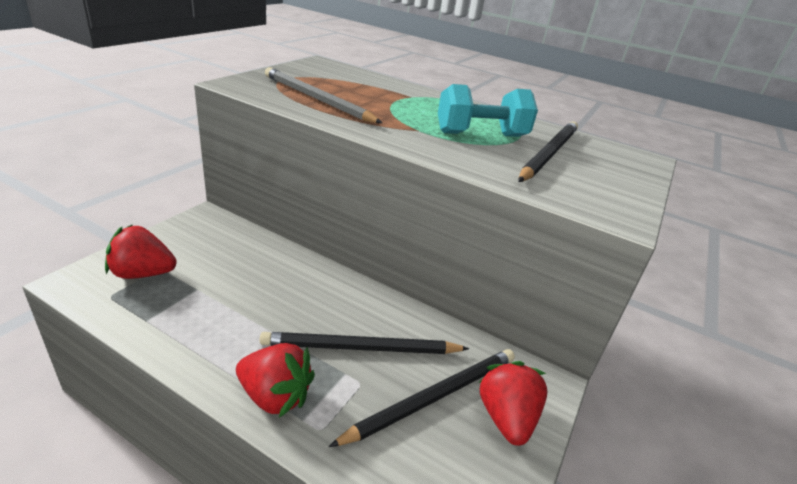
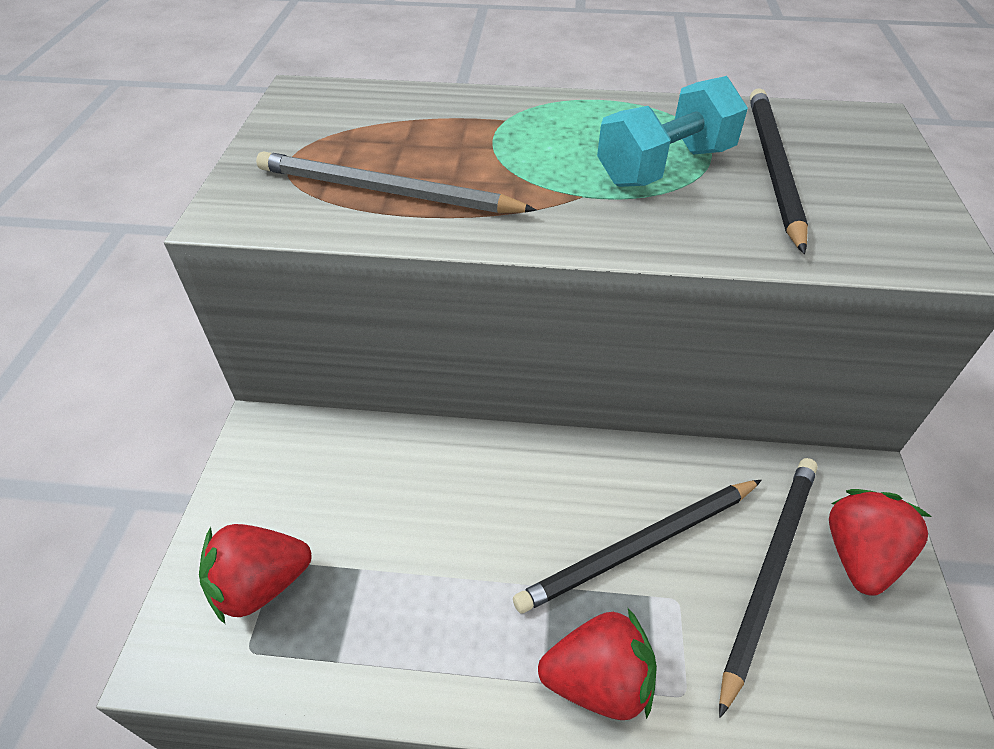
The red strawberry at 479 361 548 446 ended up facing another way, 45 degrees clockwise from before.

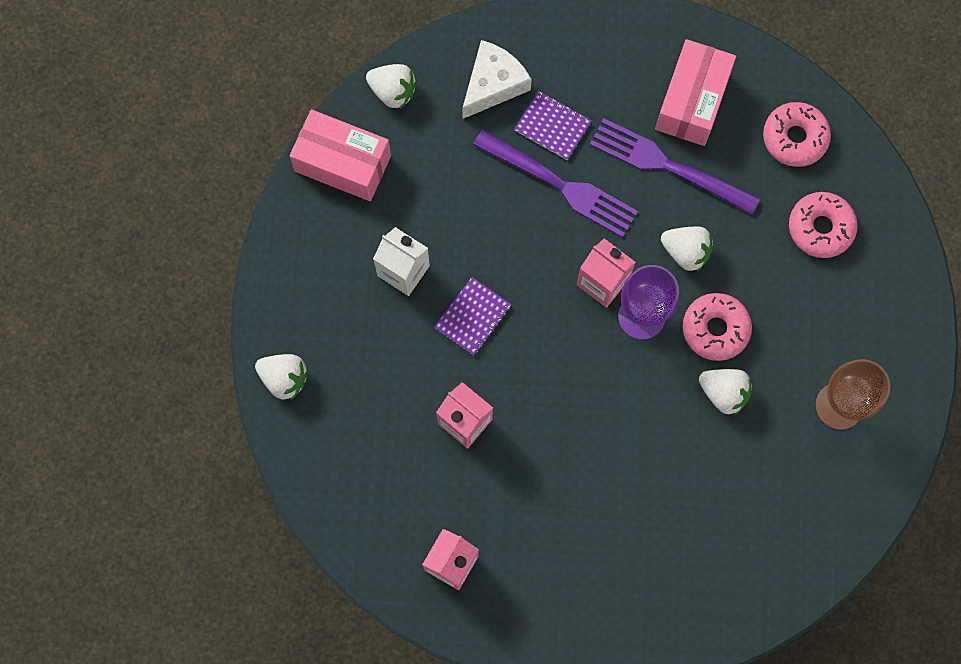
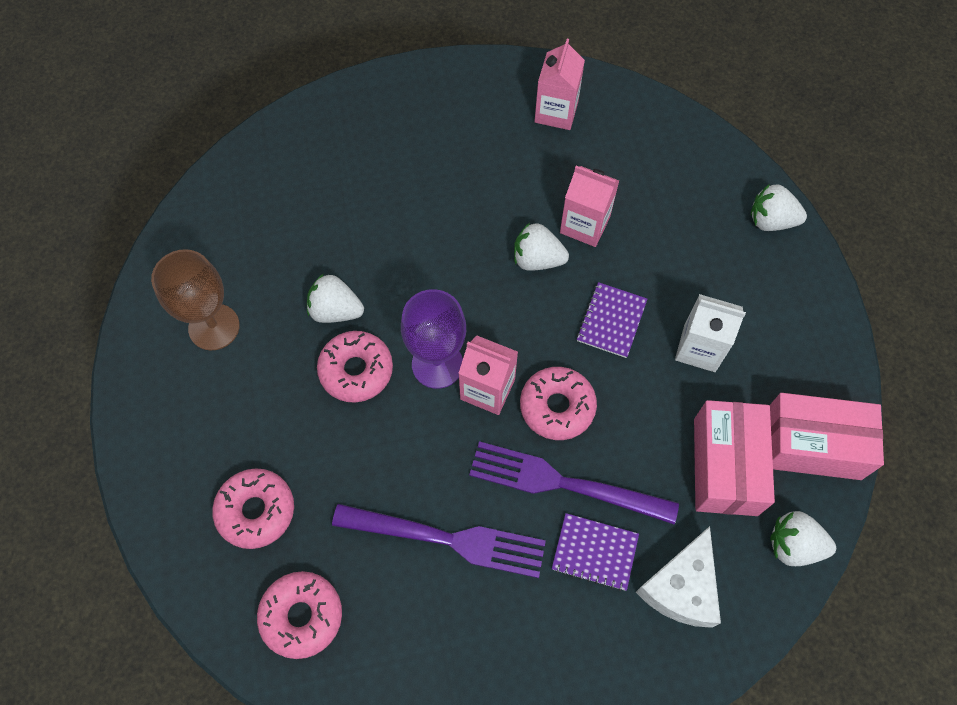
The pink box ended up elsewhere, having gone from 655 39 736 146 to 694 400 775 516.
The white strawberry ended up elsewhere, having gone from 661 226 713 271 to 514 223 569 271.
The second view gained the pink donut at 520 367 597 440.

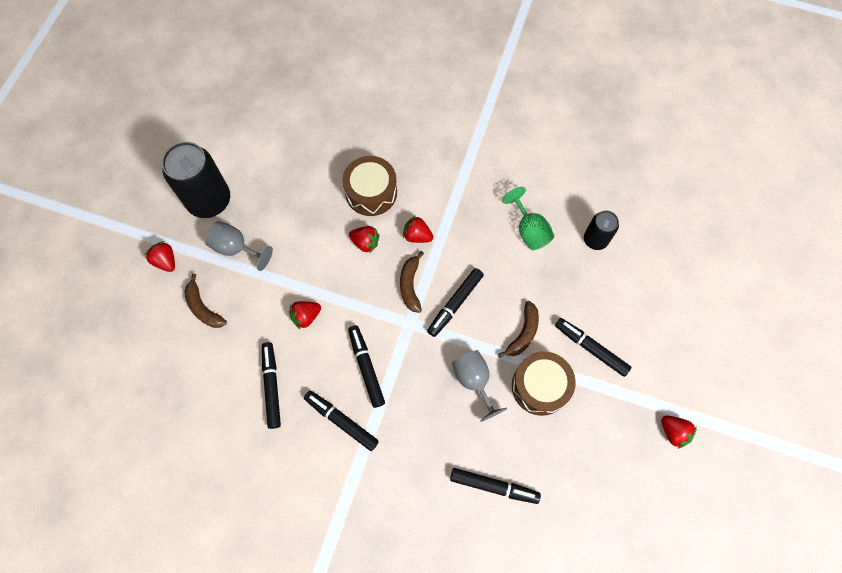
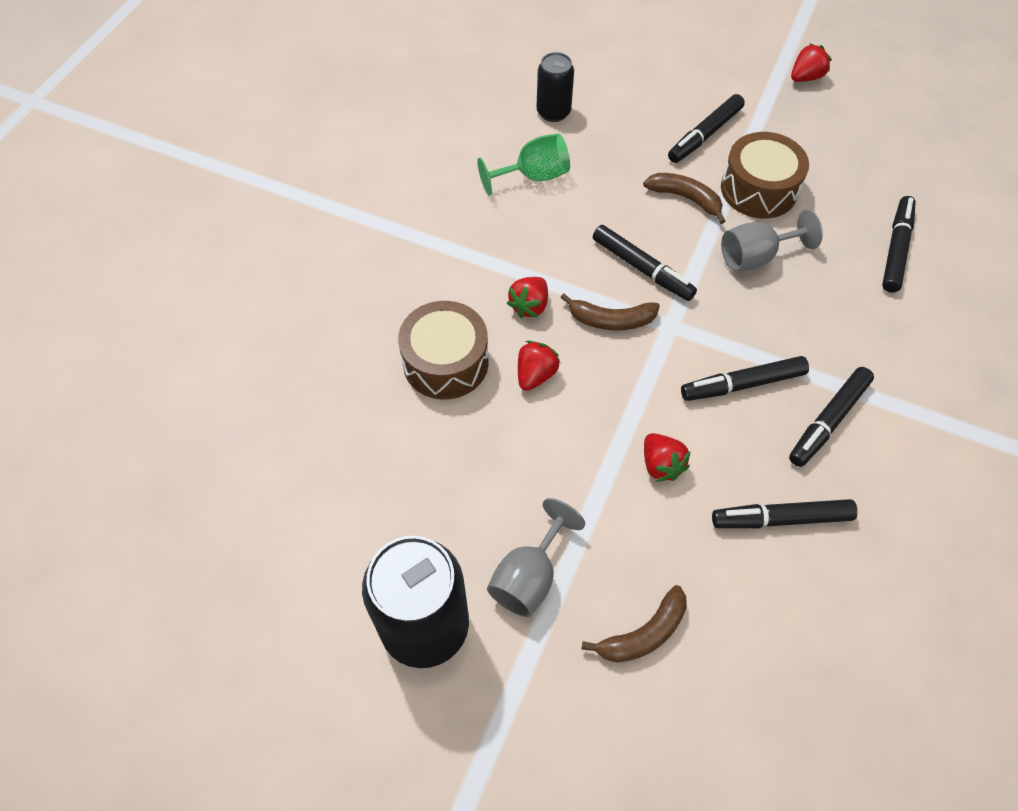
The second view lost the red strawberry at 144 241 175 272.

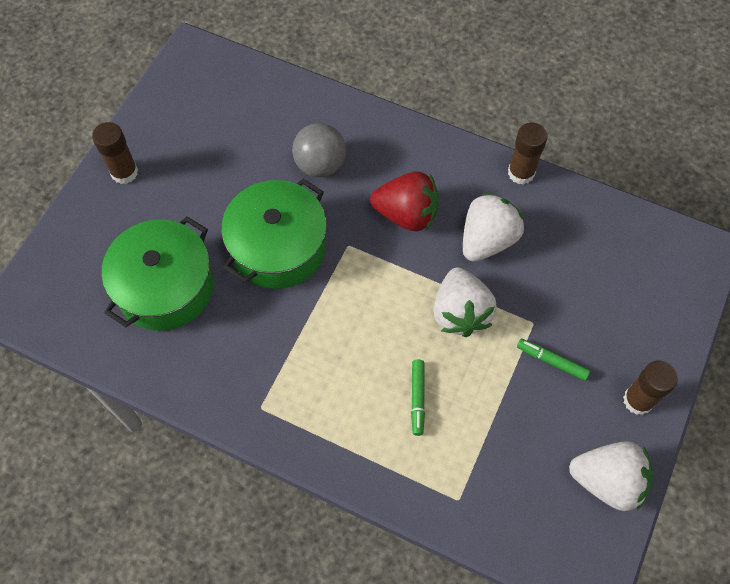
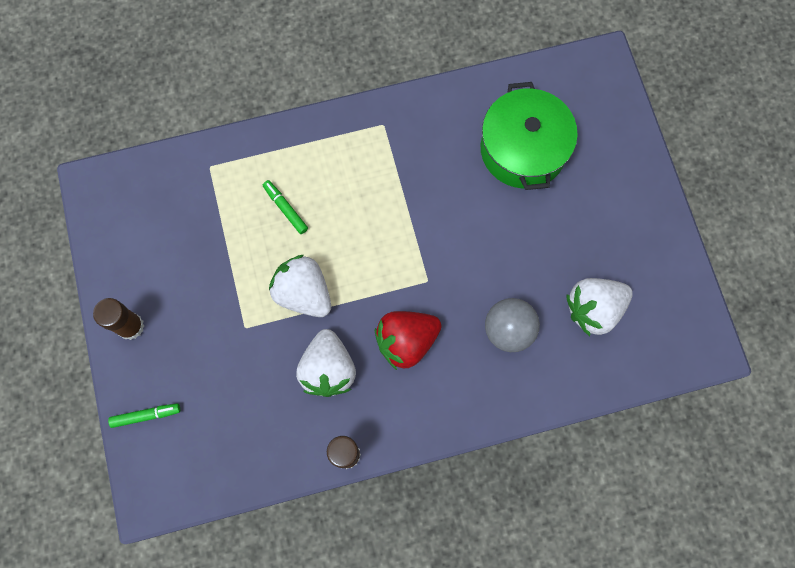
The second view lost the brown glue stick at 92 122 138 184.
The second view lost the green pot at 221 179 327 289.
The green marker ended up elsewhere, having gone from 517 339 590 381 to 108 403 180 428.
The white strawberry ended up elsewhere, having gone from 569 441 653 511 to 566 278 633 336.

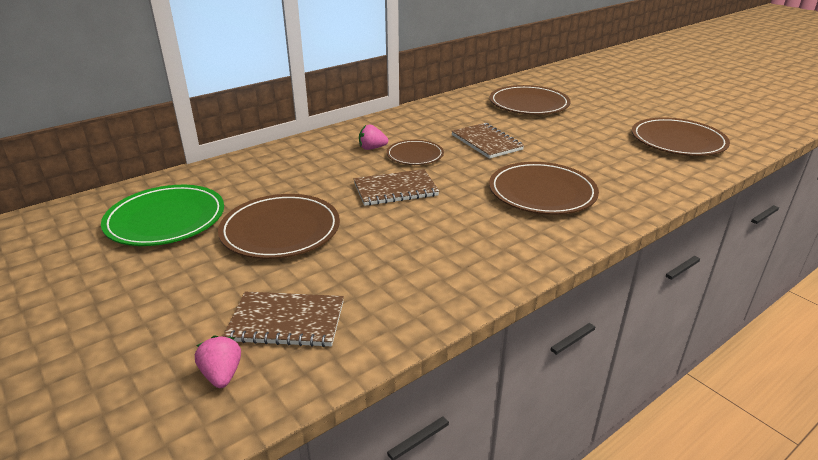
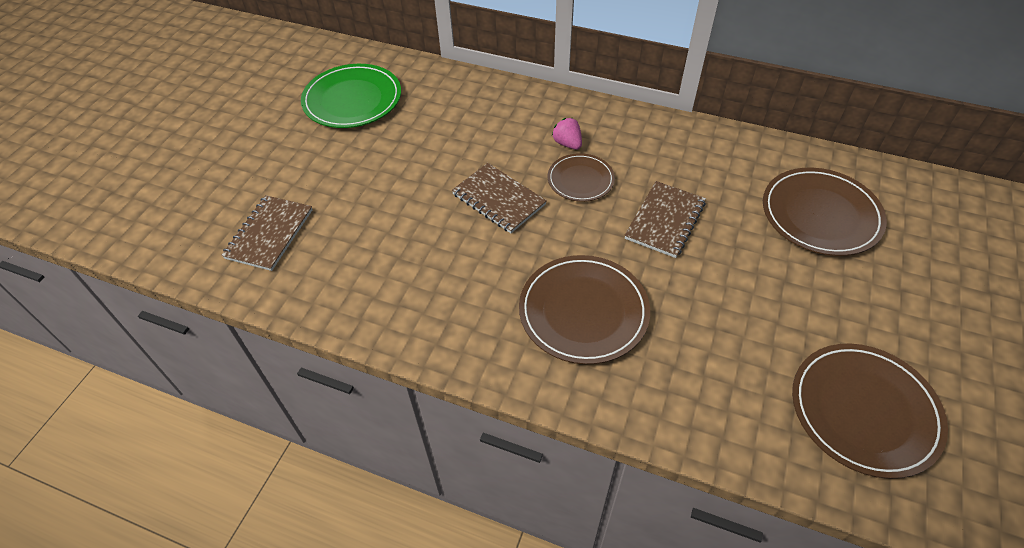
The second view lost the pink strawberry at 195 335 241 388.
The second view lost the brown plate at 218 194 340 259.
The brown notebook at 223 292 344 347 ended up facing another way, 45 degrees clockwise from before.

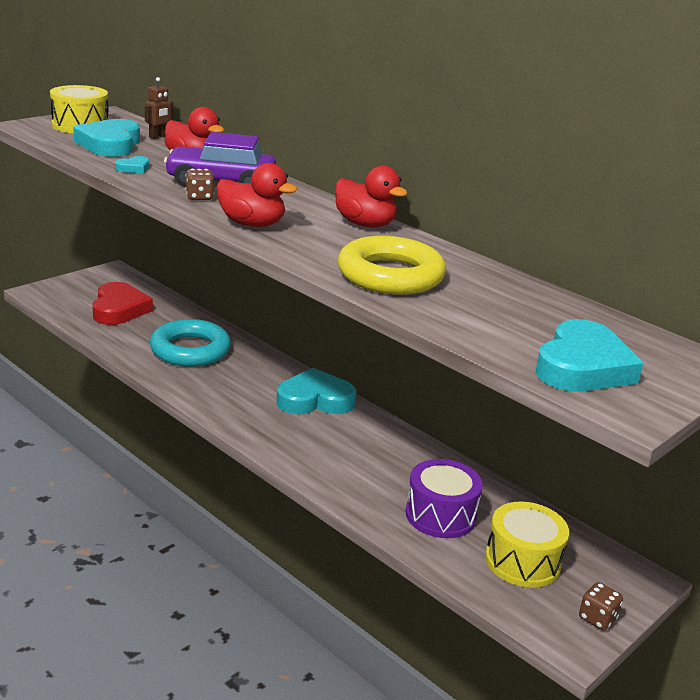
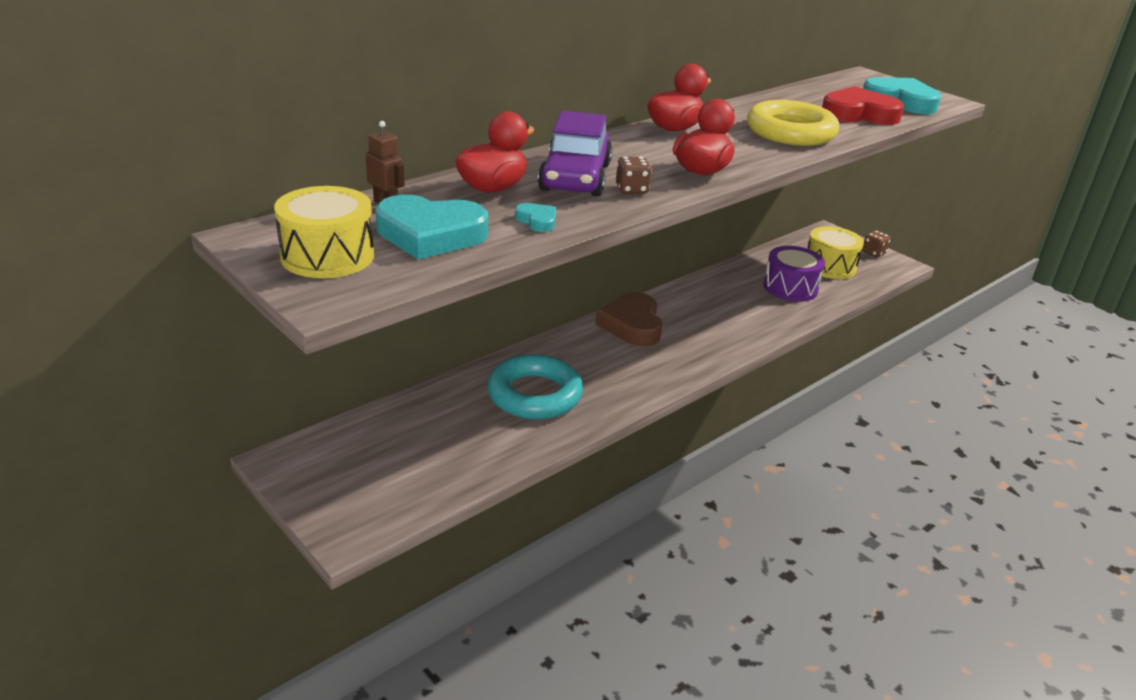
The red heart ended up elsewhere, having gone from 92 282 153 325 to 822 86 904 125.
What was the turquoise heart at 276 368 356 414 turned into the brown heart at 595 292 663 346.

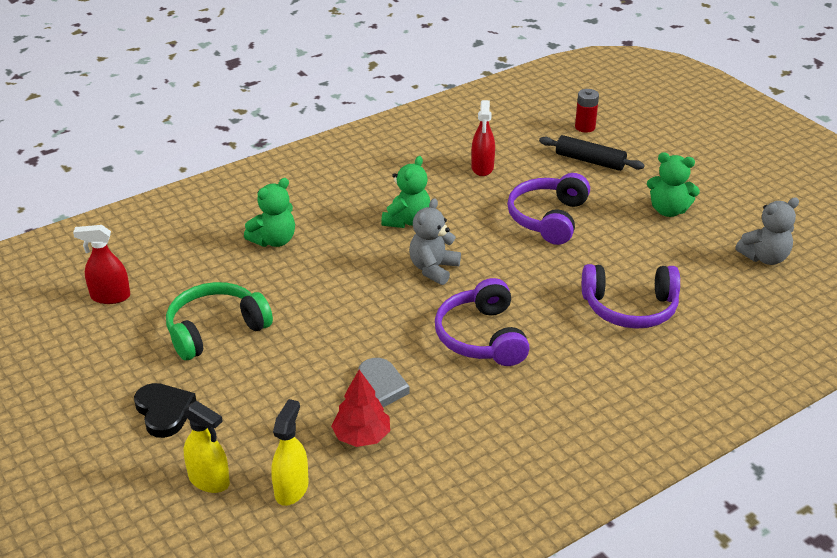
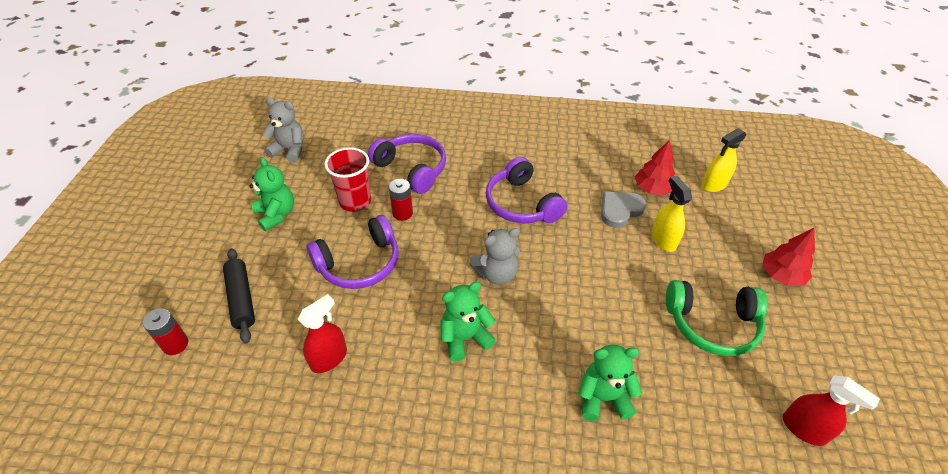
Where the black heart stood at 134 383 196 438, the red tree came to stand at 762 228 815 286.
The yellow spray bottle ended up elsewhere, having gone from 183 401 230 493 to 651 176 692 252.
The purple headphones at 435 278 530 366 ended up facing another way, 120 degrees clockwise from before.
The second view gained the red cup at 325 147 371 212.
The second view gained the red battery at 389 179 413 221.

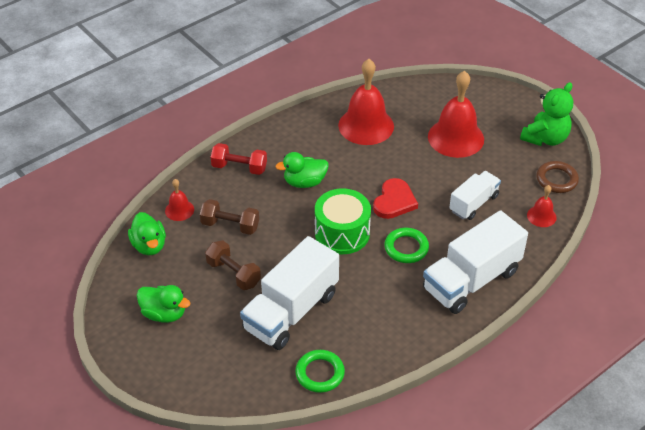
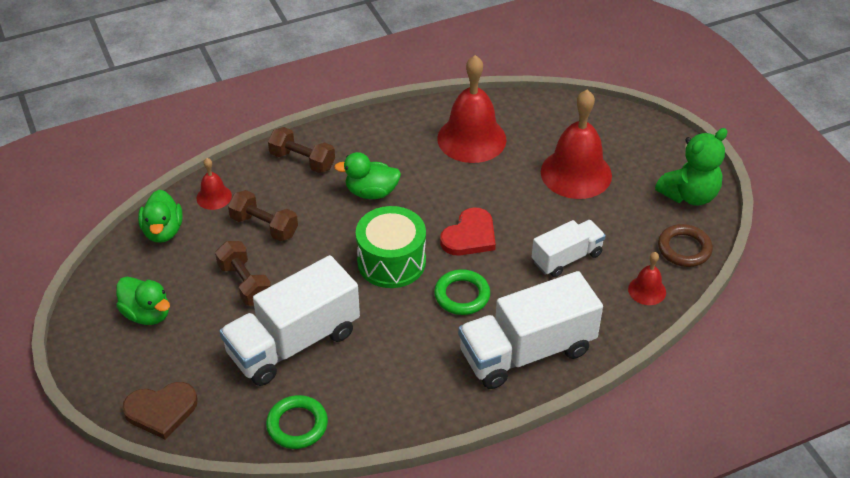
What was the red dumbbell at 211 143 267 175 turned into the brown dumbbell at 268 127 335 173.
The second view gained the brown heart at 122 382 198 439.

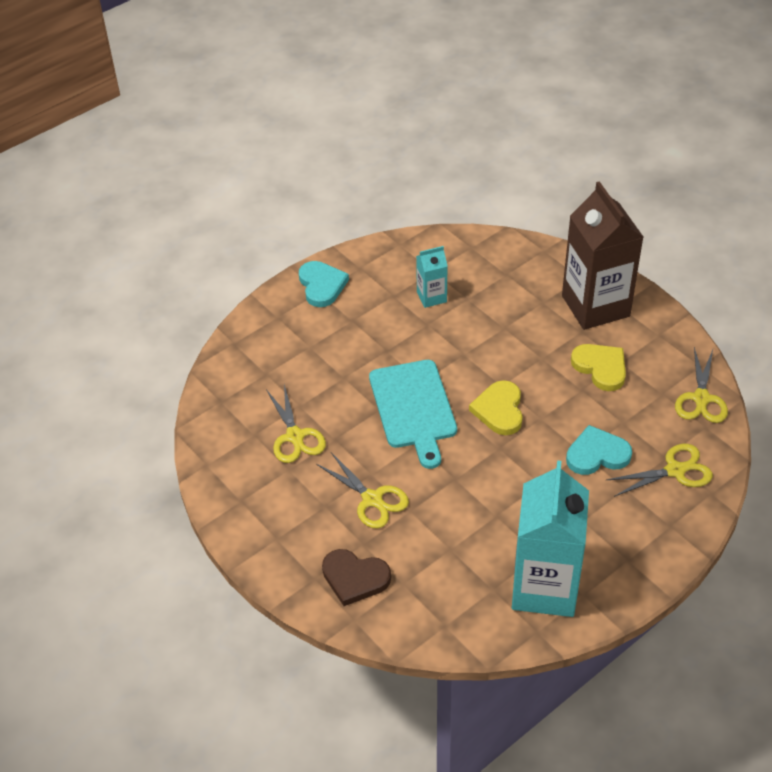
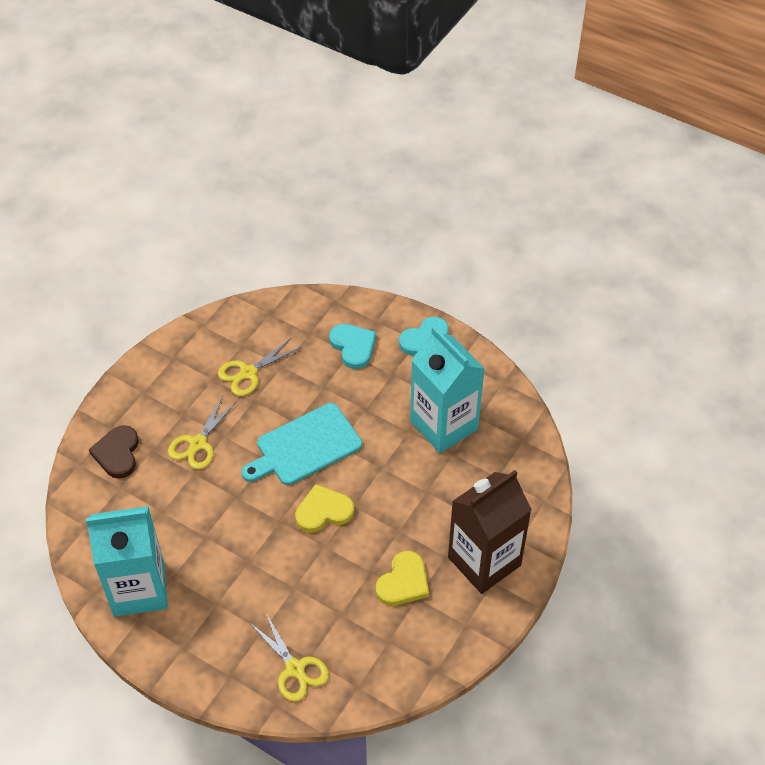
The size of the turquoise carton at 416 246 448 308 changed by a factor of 2.13.
The turquoise heart ended up elsewhere, having gone from 566 425 632 475 to 329 324 376 369.
The second view lost the yellow scissors at 675 347 728 423.

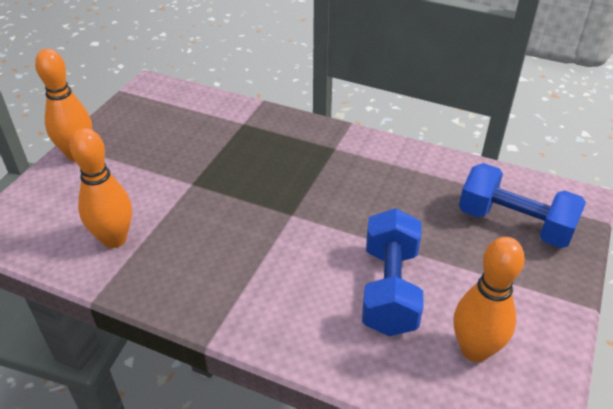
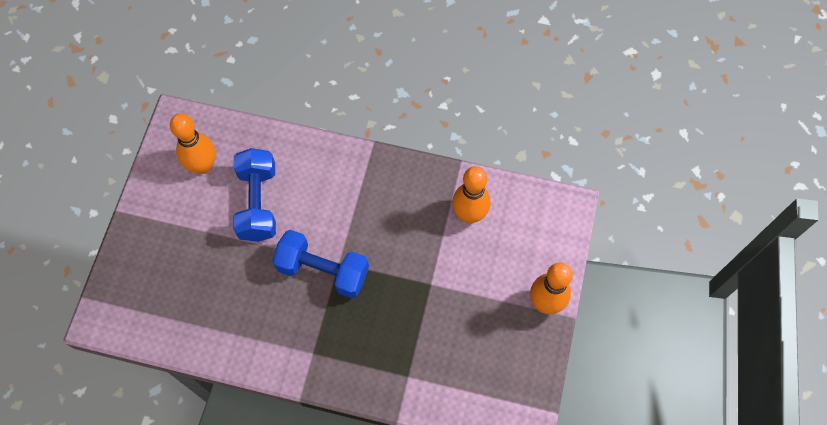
The blue dumbbell ended up elsewhere, having gone from 459 163 586 248 to 272 230 369 299.

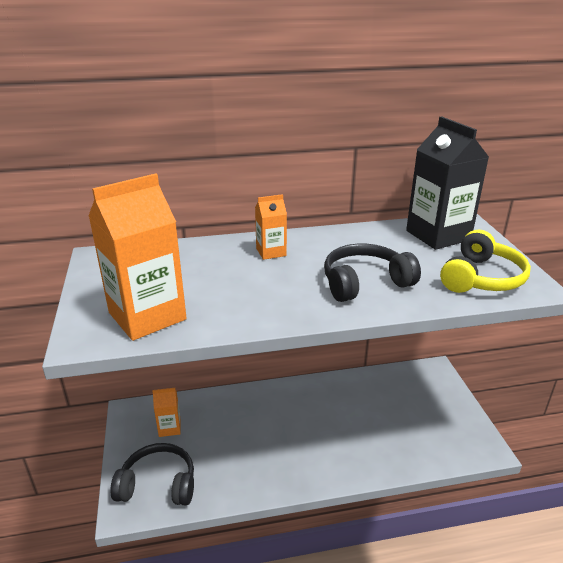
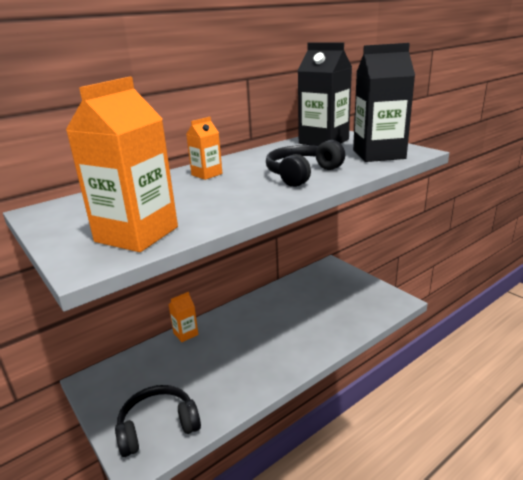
The orange carton ended up elsewhere, having gone from 152 388 181 437 to 168 292 199 342.
Where the yellow headphones stood at 440 230 531 293, the black carton came to stand at 353 43 415 162.

